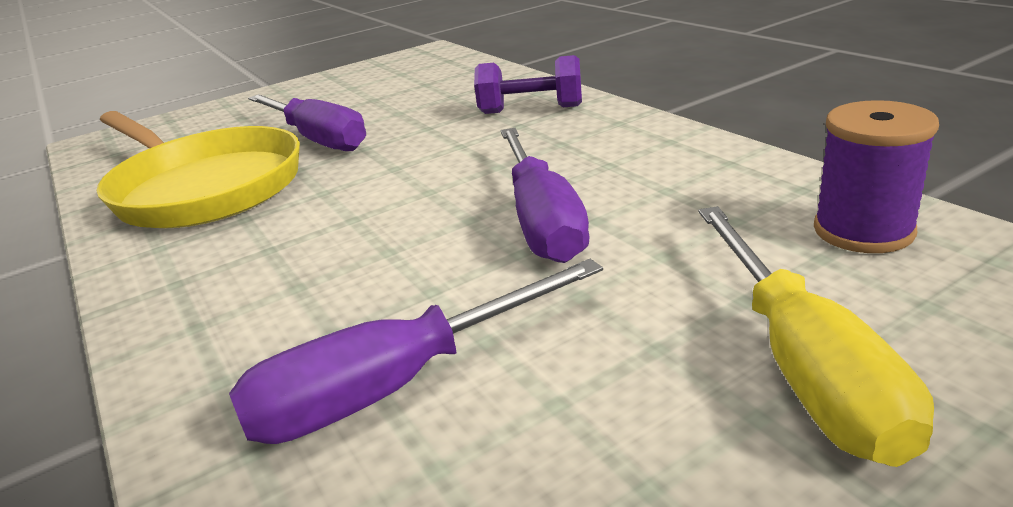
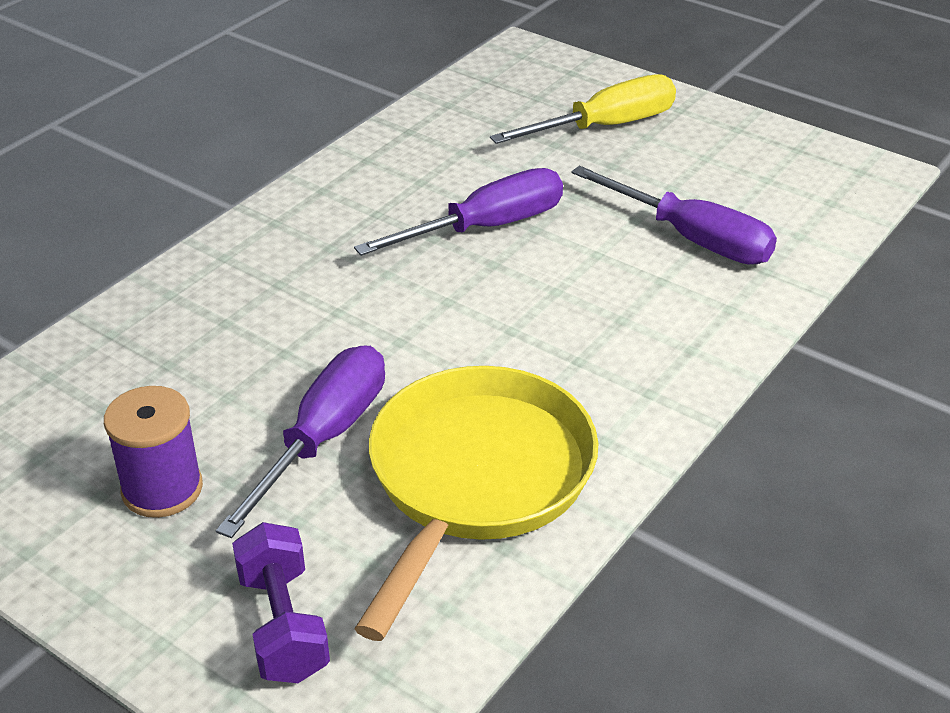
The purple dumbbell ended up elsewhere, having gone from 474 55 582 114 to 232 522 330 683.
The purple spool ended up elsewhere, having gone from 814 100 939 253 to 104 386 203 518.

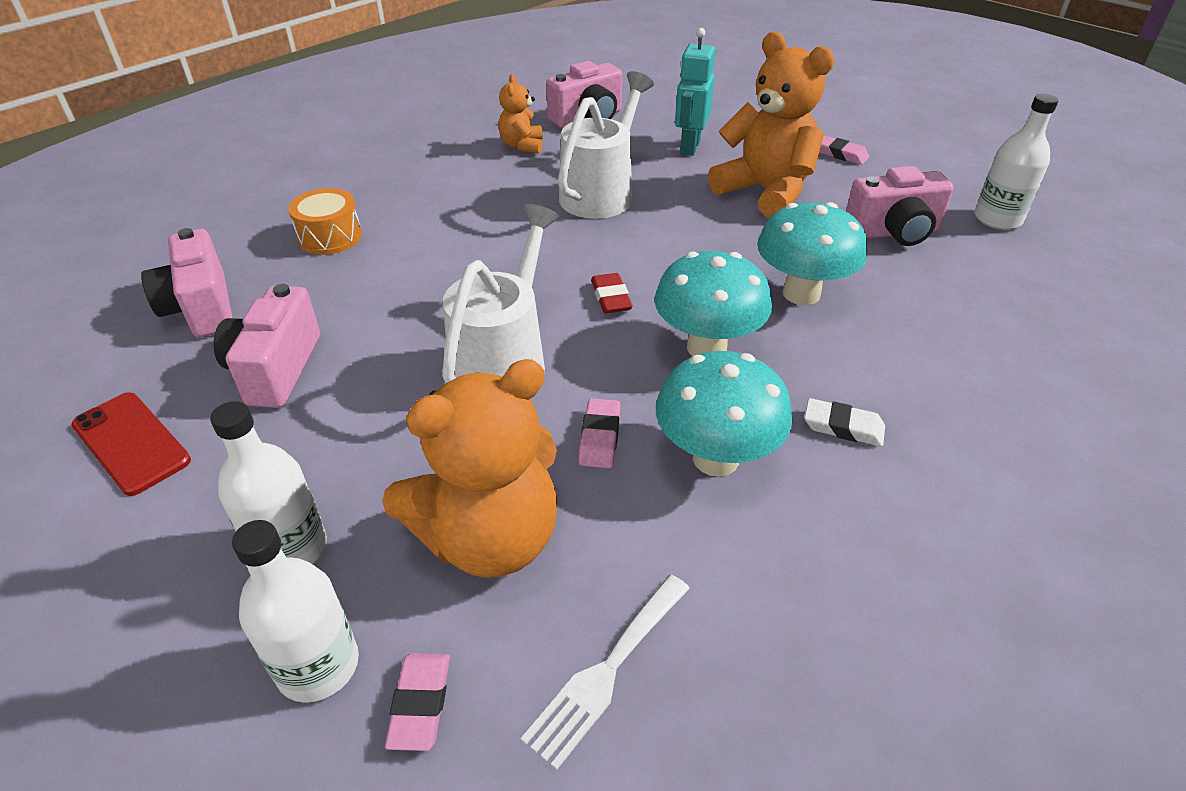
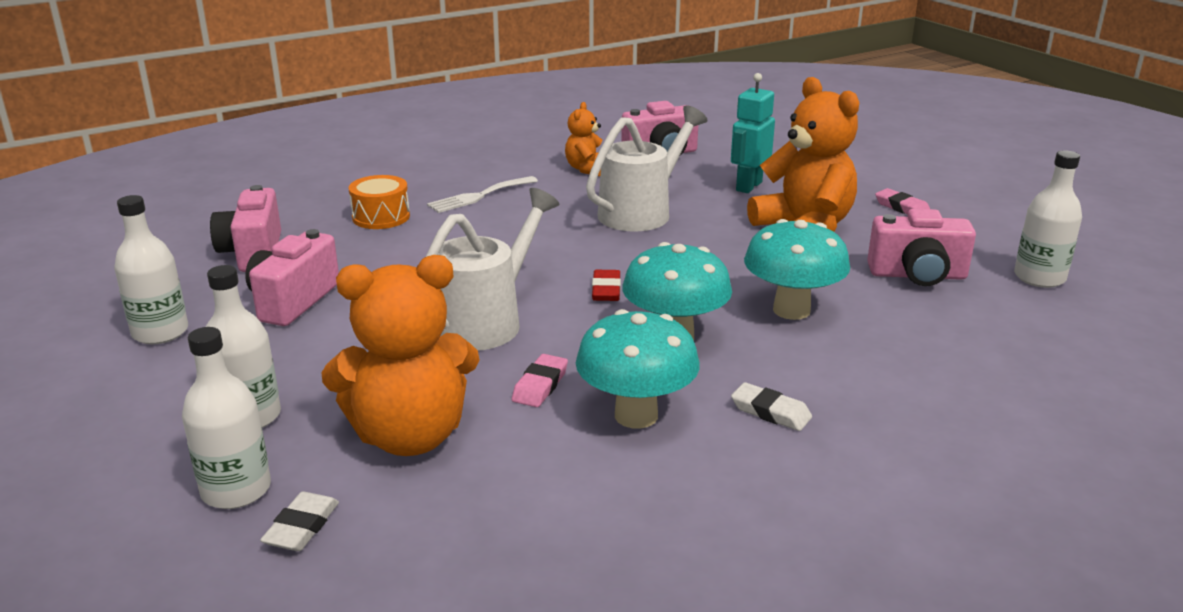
Where the red phone stood at 71 392 191 496, the white bottle came to stand at 114 195 188 344.
What was the pink eraser at 385 653 450 751 turned into the white eraser at 260 491 339 551.
The white fork ended up elsewhere, having gone from 521 575 690 770 to 427 176 538 213.

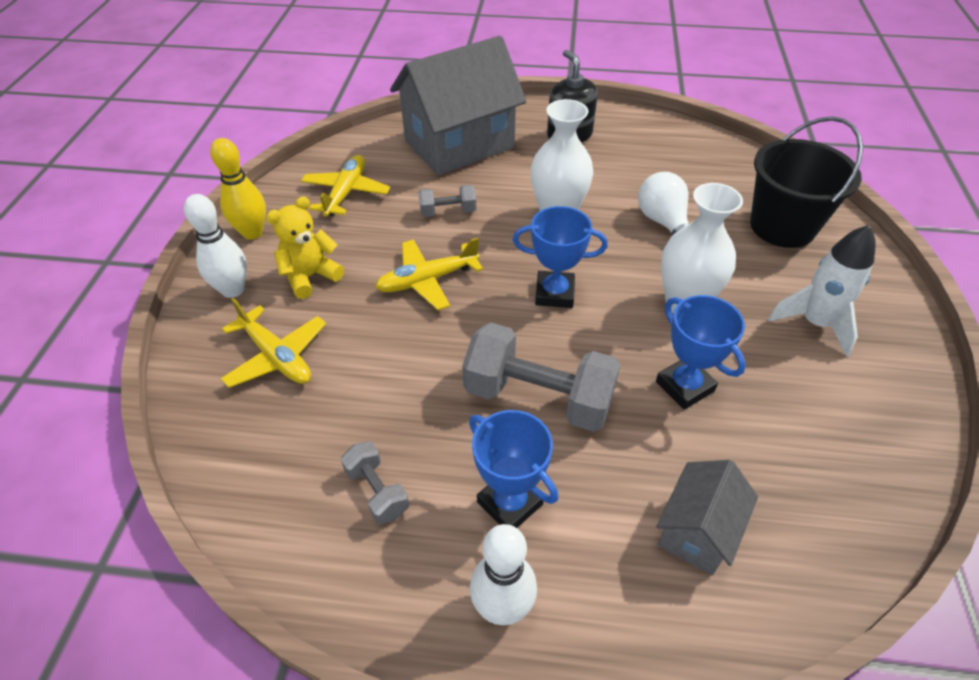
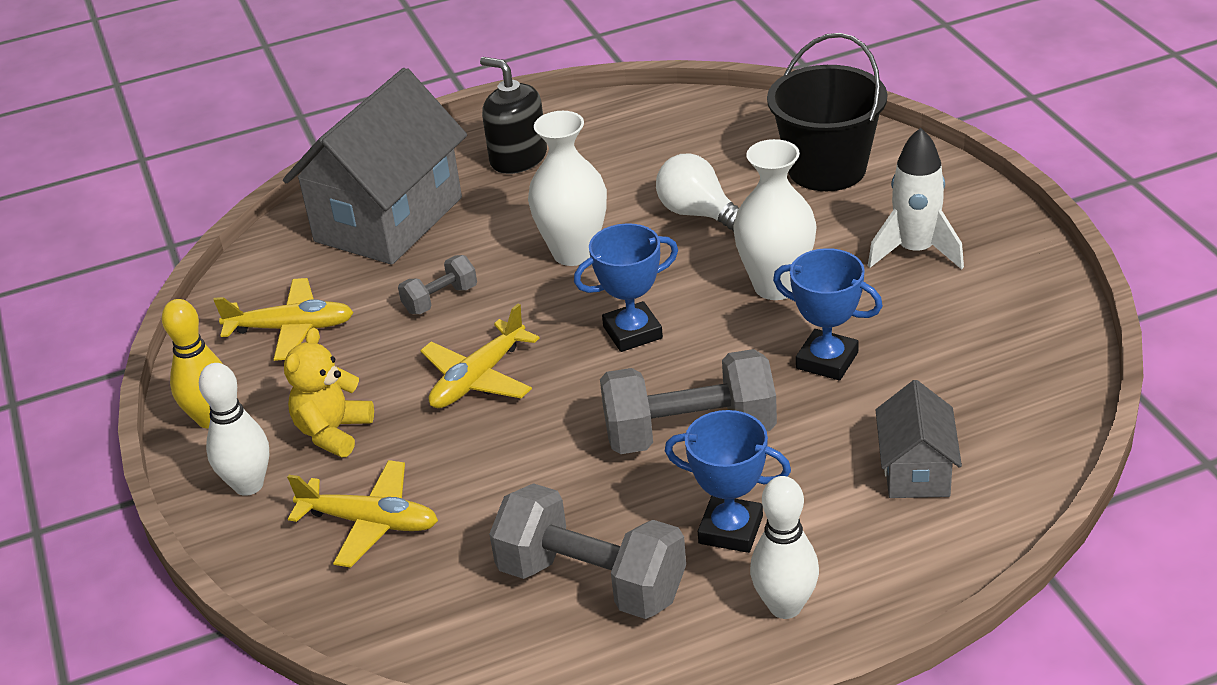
The yellow plane at 301 155 390 217 ended up facing another way, 105 degrees clockwise from before.
The size of the grey dumbbell at 341 441 409 524 changed by a factor of 2.00.

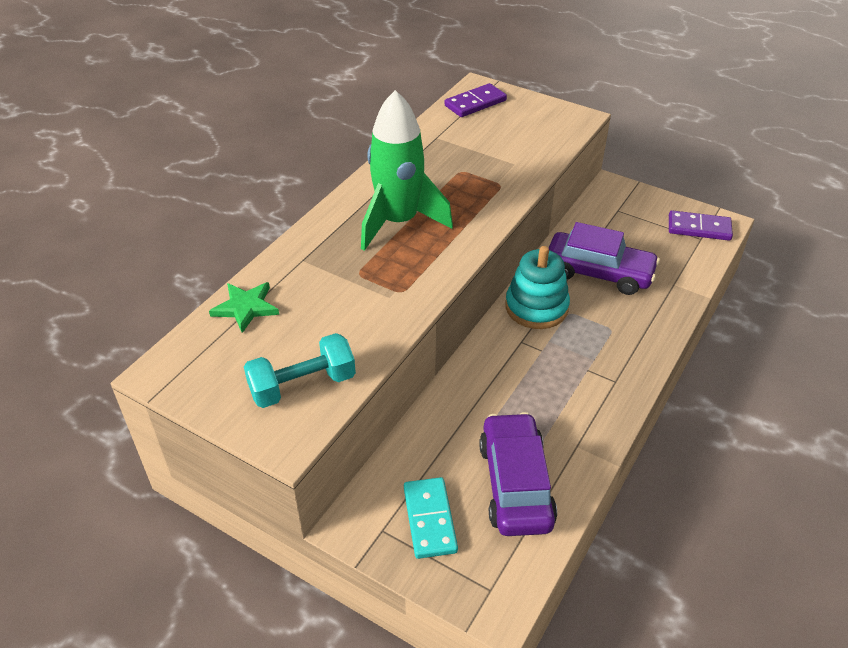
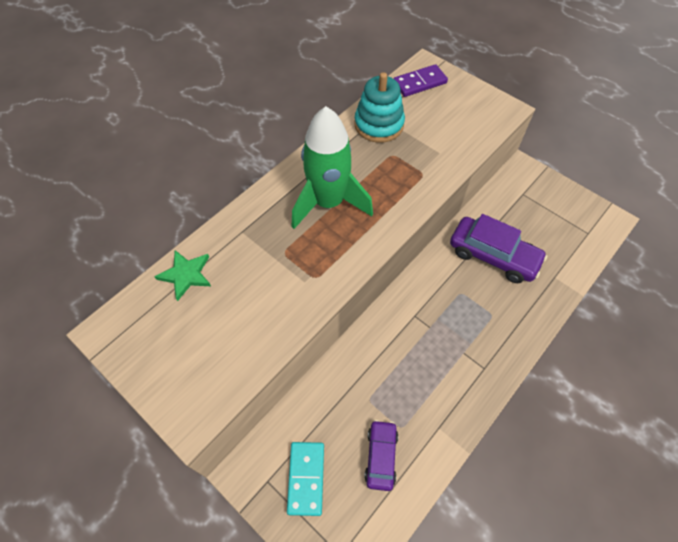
The second view lost the turquoise dumbbell at 244 333 356 408.
The size of the purple car at 479 412 557 536 changed by a factor of 0.59.
The turquoise stacking toy ended up elsewhere, having gone from 505 246 570 329 to 354 72 405 143.
The second view lost the purple domino at 669 210 733 241.

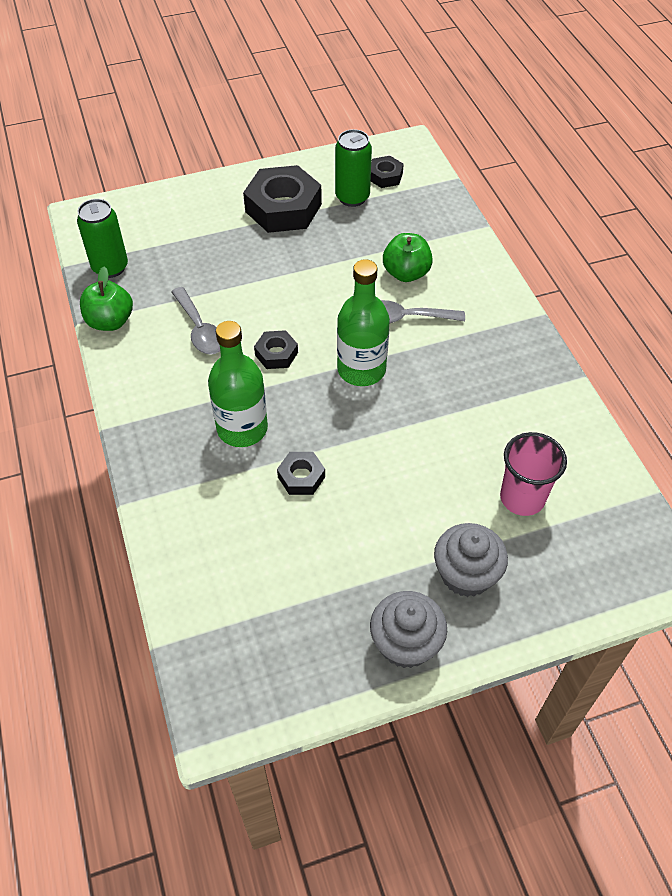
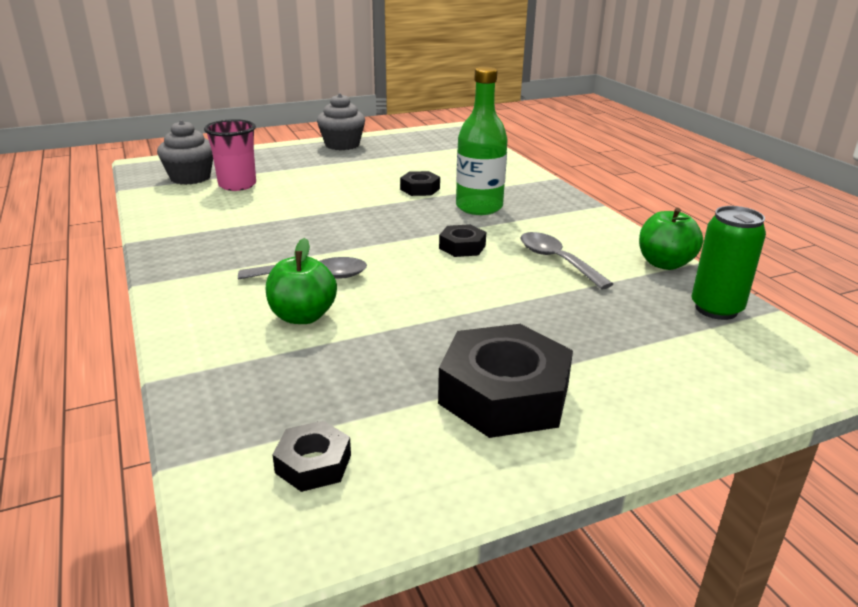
The second view lost the green can at 335 129 372 207.
The second view lost the green bottle at 337 259 390 386.
The grey cupcake ended up elsewhere, having gone from 434 523 508 597 to 157 120 213 185.

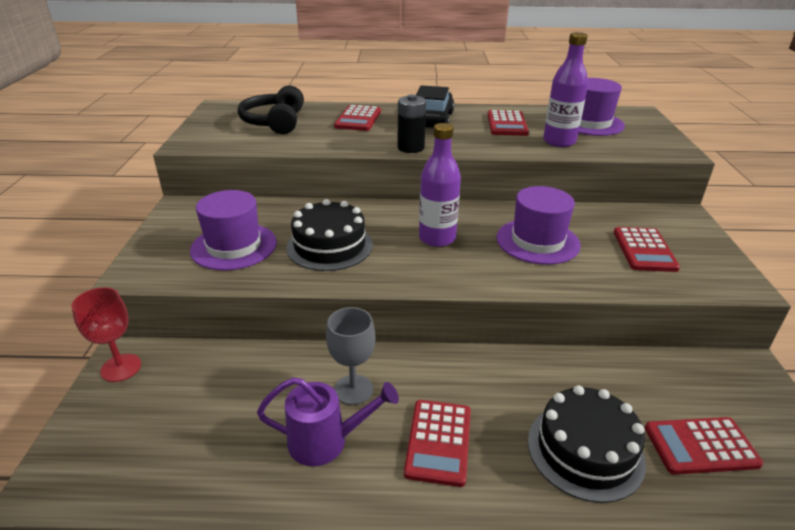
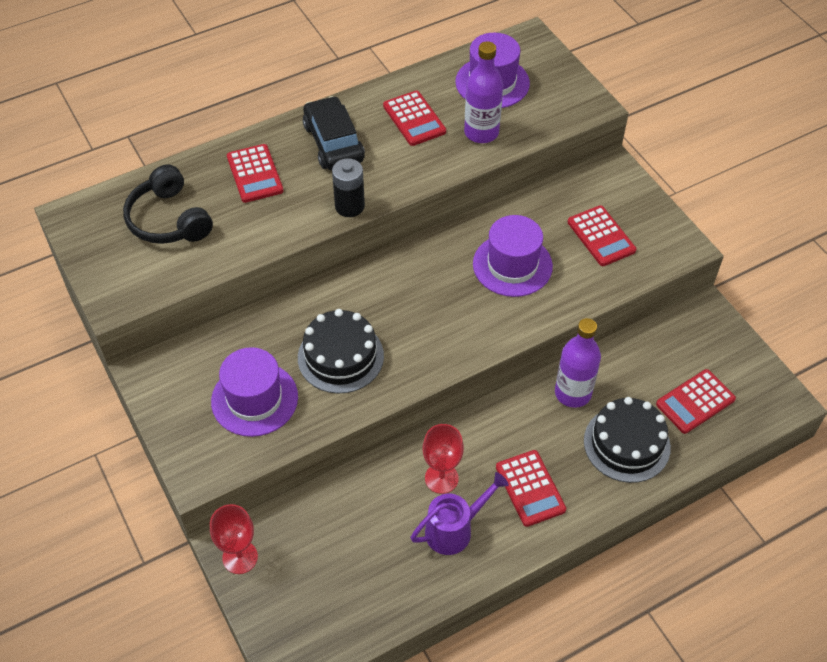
What was the grey goblet at 326 307 375 405 turned into the red goblet at 423 424 464 494.
The purple bottle ended up elsewhere, having gone from 419 123 461 247 to 555 318 601 408.

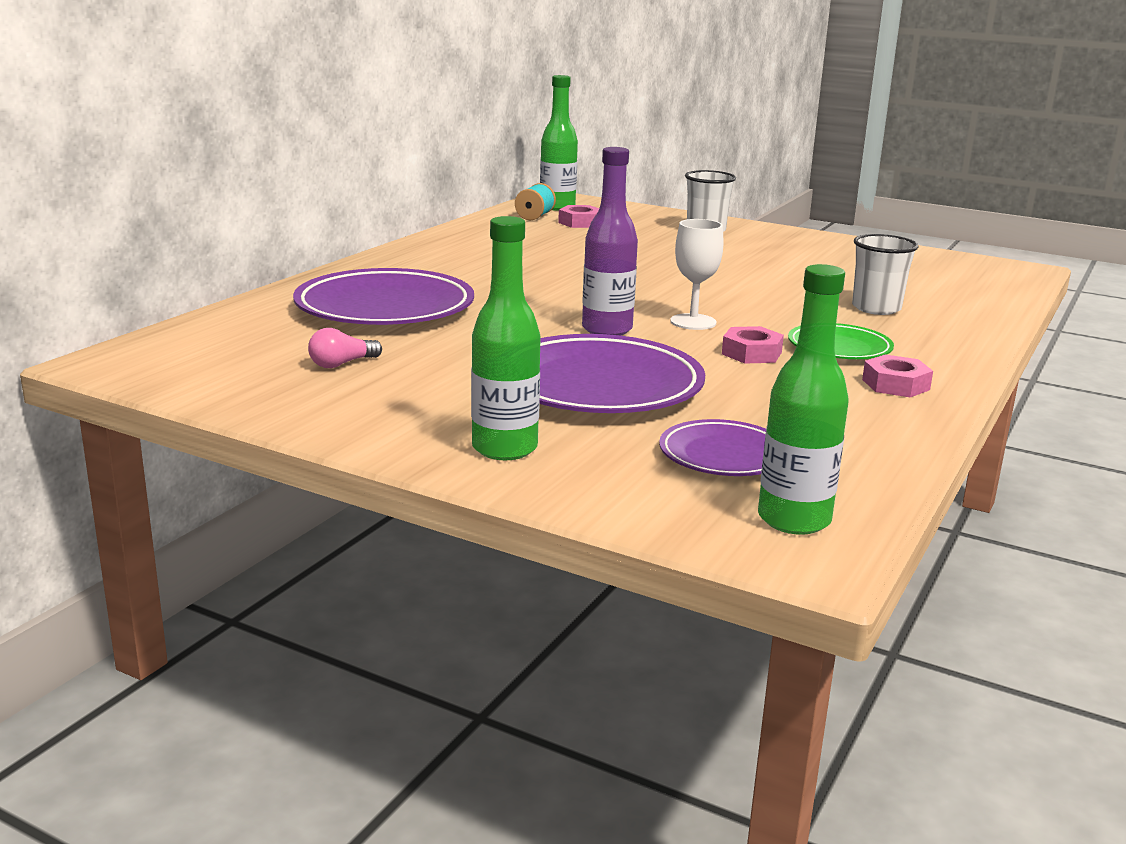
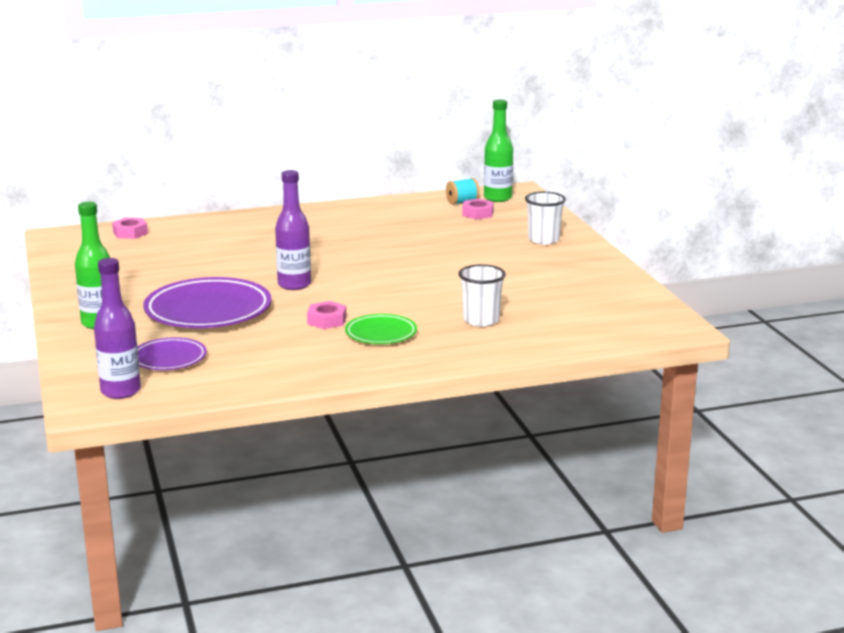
The second view lost the purple plate at 293 268 474 325.
The second view lost the pink light bulb at 308 328 382 368.
The second view lost the white goblet at 670 219 723 330.
What was the green bottle at 758 264 849 535 turned into the purple bottle at 94 258 141 399.
The pink nut ended up elsewhere, having gone from 862 354 933 397 to 112 218 148 239.

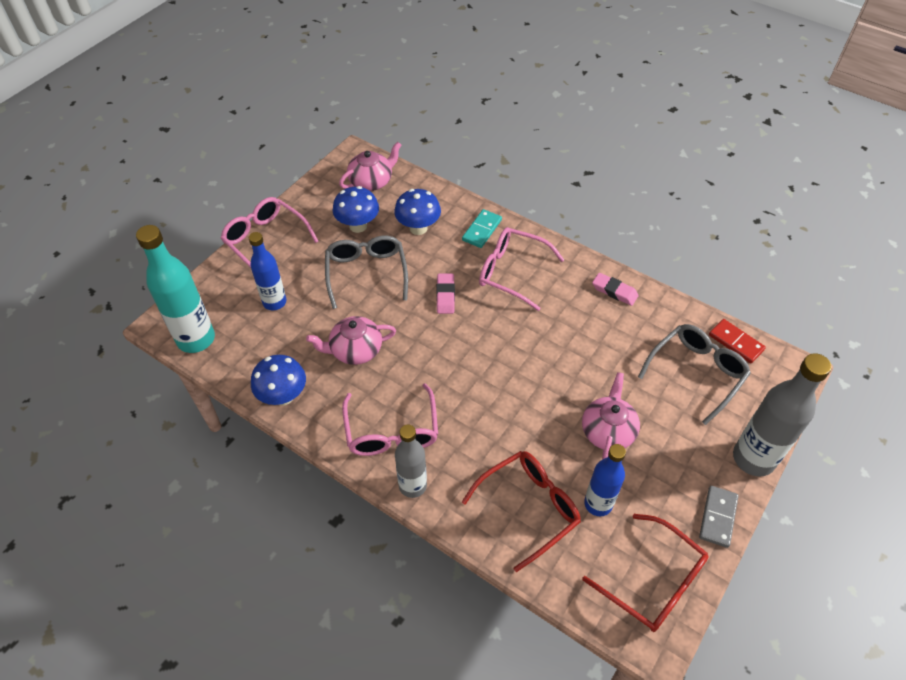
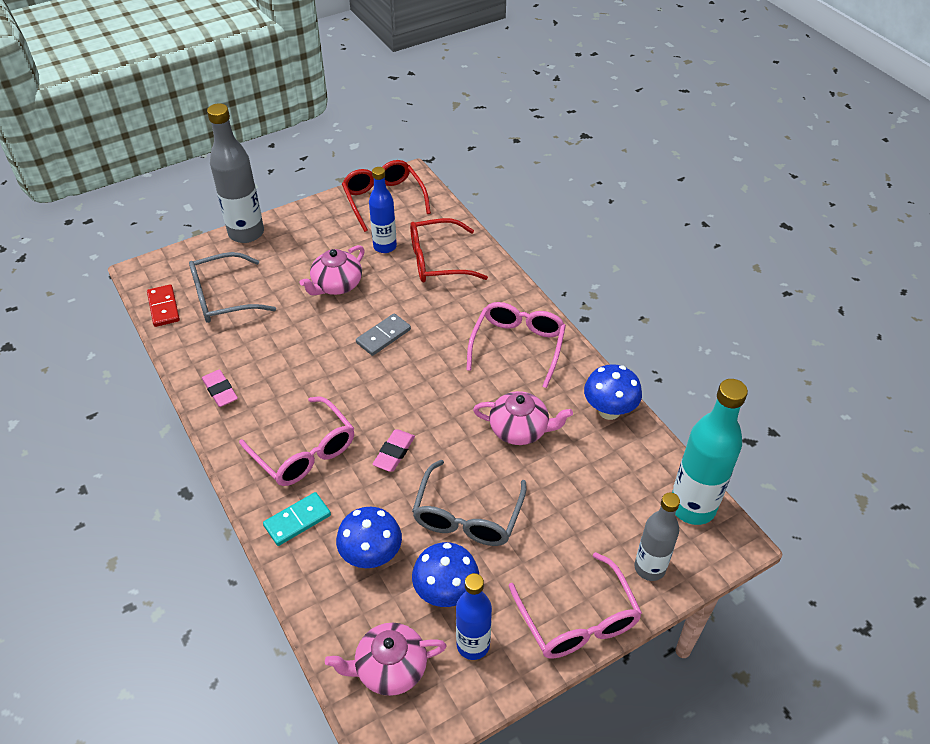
The blue bottle ended up elsewhere, having gone from 249 232 286 310 to 456 573 492 660.
The grey bottle ended up elsewhere, having gone from 395 424 427 498 to 634 493 680 581.
The grey domino ended up elsewhere, having gone from 699 486 739 548 to 356 313 411 356.

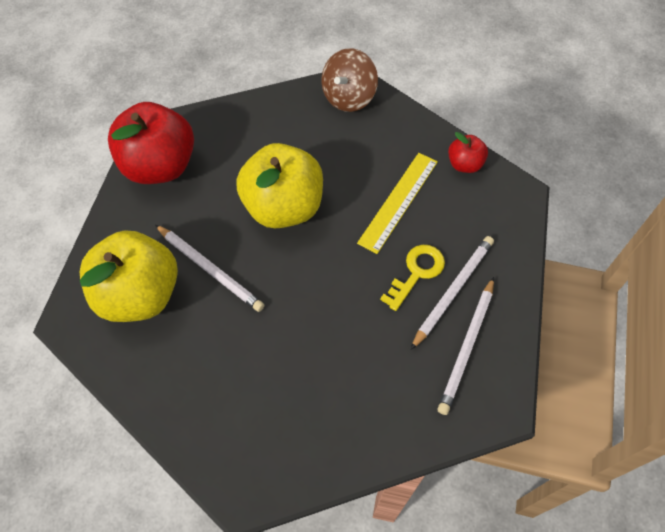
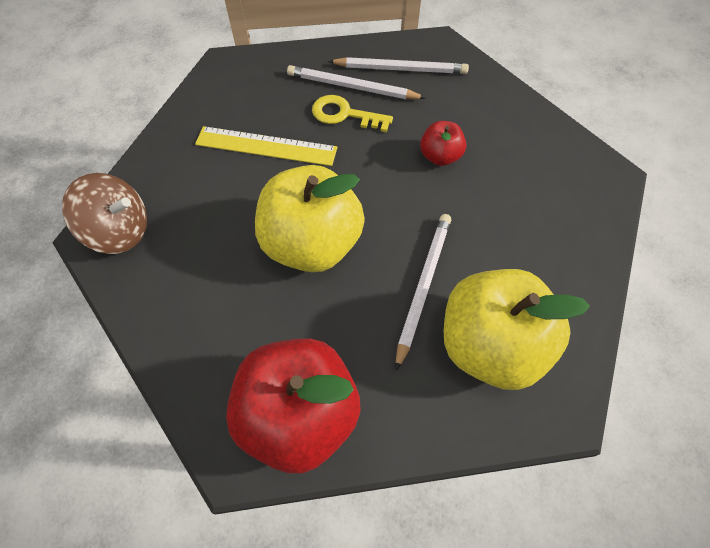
The red apple ended up elsewhere, having gone from 448 132 488 173 to 420 121 466 166.

